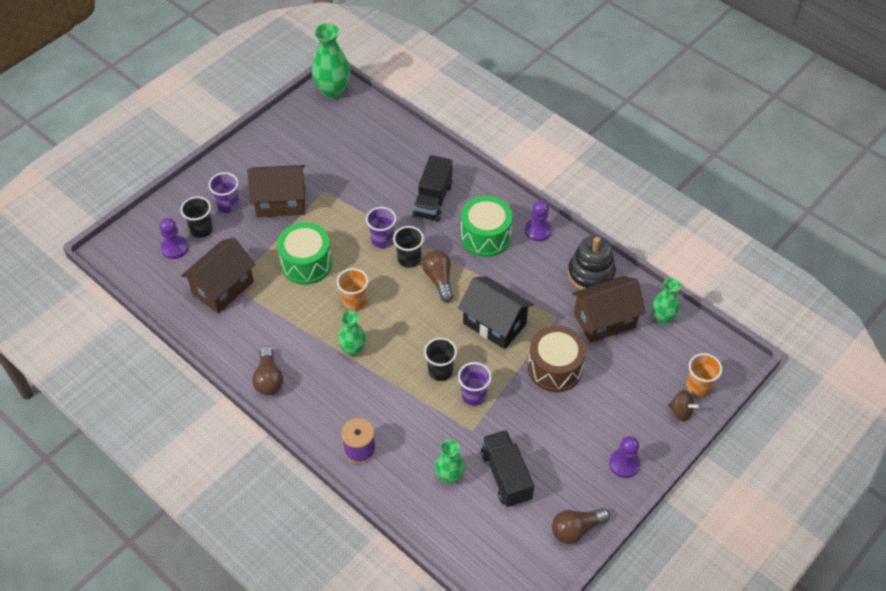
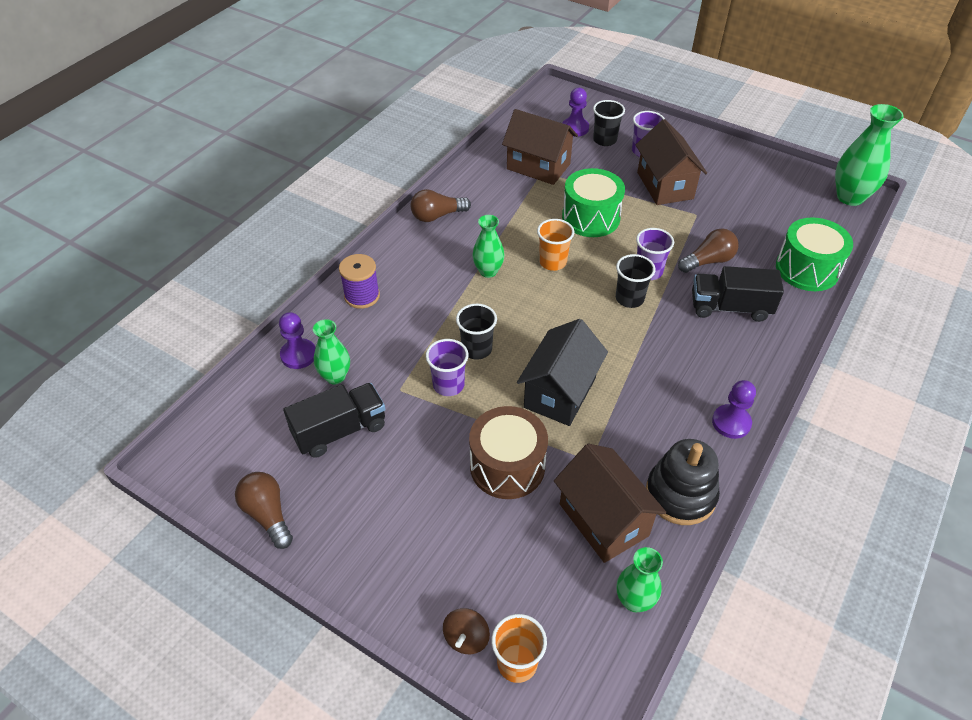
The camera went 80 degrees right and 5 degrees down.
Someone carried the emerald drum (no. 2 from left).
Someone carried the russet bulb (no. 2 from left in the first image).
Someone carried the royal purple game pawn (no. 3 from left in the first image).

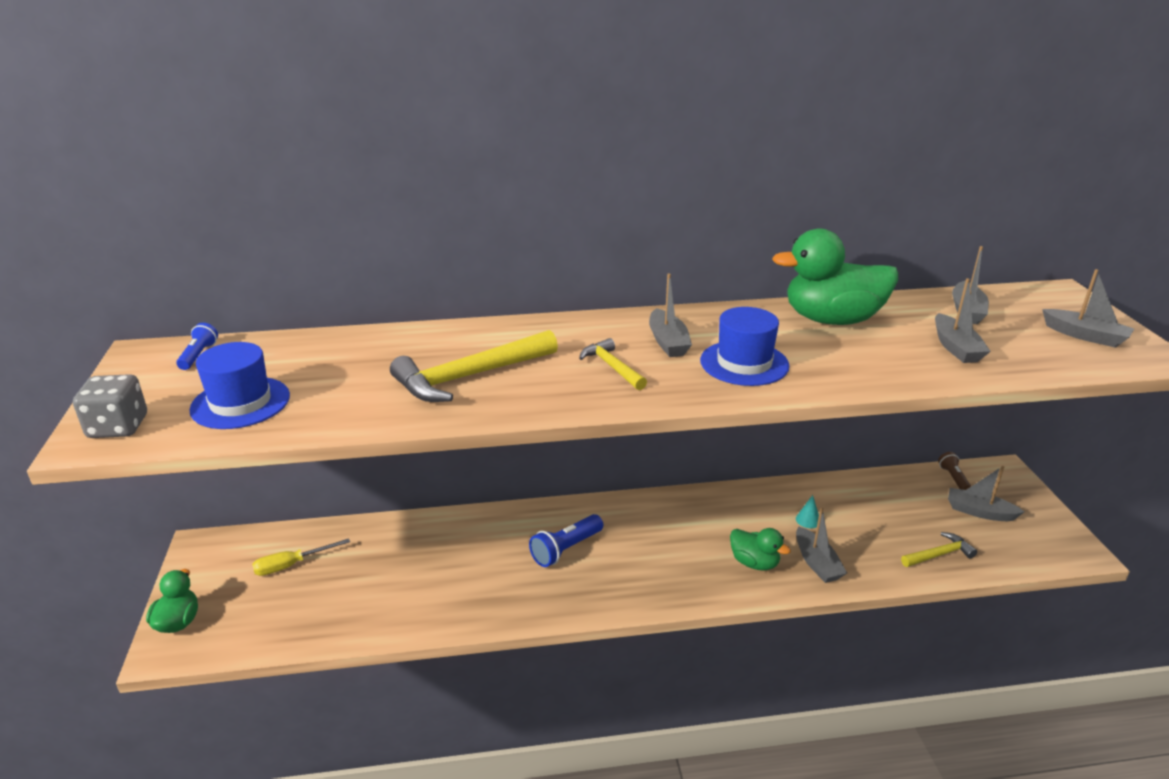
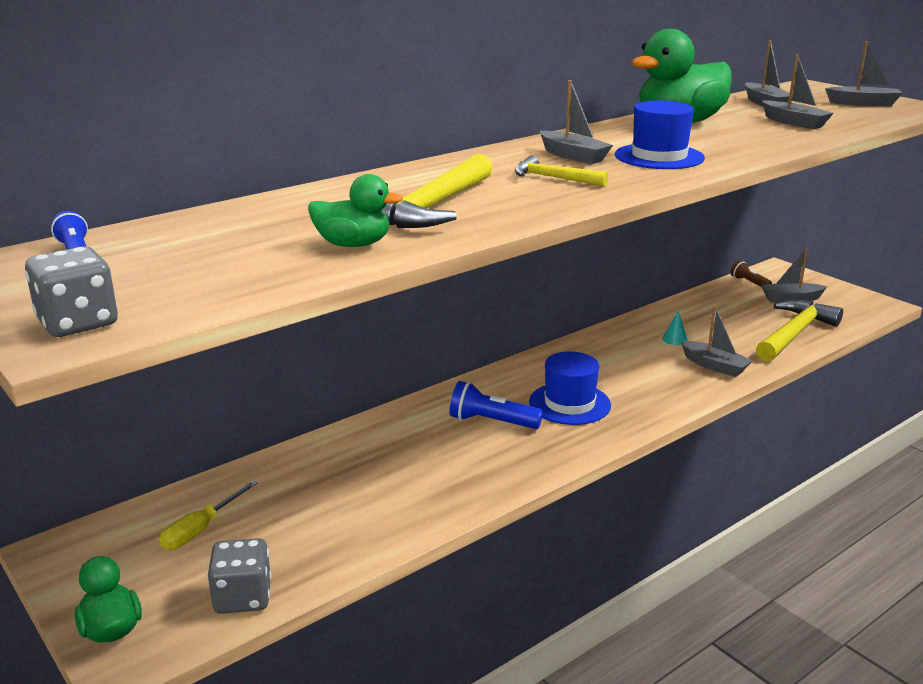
The camera went 30 degrees left and 5 degrees down.
Someone carried the royal blue tall hat (no. 1 from left).
Someone rotated the royal blue flashlight (no. 2 from left) by 90 degrees clockwise.
Someone carried the emerald toy duck (no. 2 from left).
Someone scaled the yellow claw hammer (no. 3 from left) by 1.84.
Someone put down the grey dice (no. 2 from left).

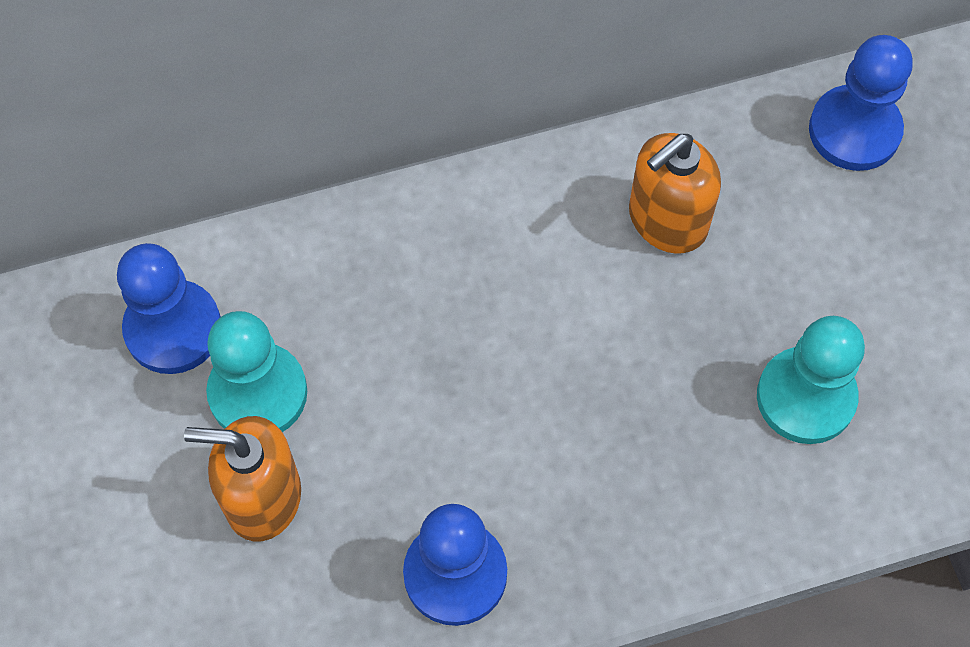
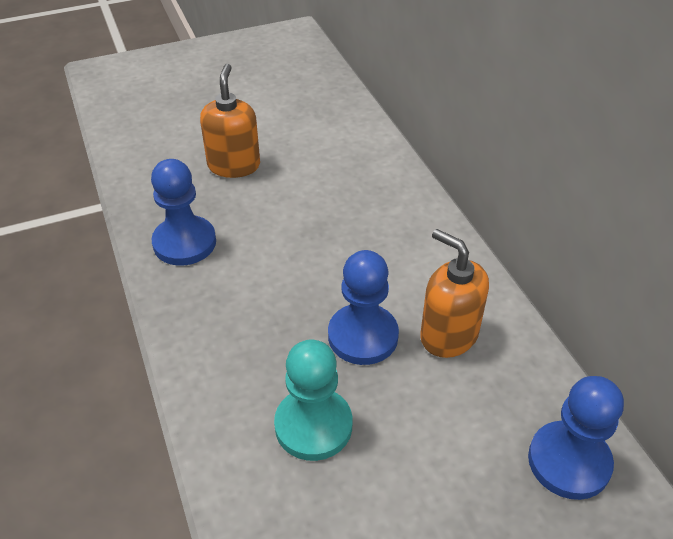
The camera went 85 degrees right and 20 degrees down.
Someone carried the royal blue game pawn (no. 1 from left in the first image).
Someone took away the turquoise game pawn (no. 1 from left).

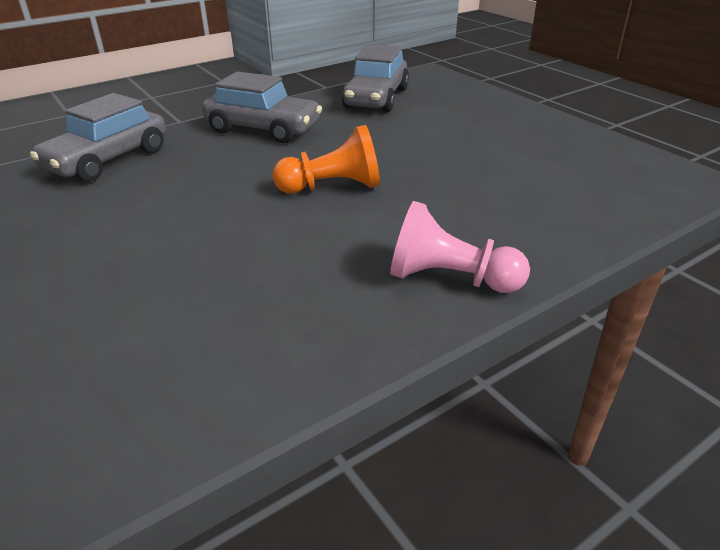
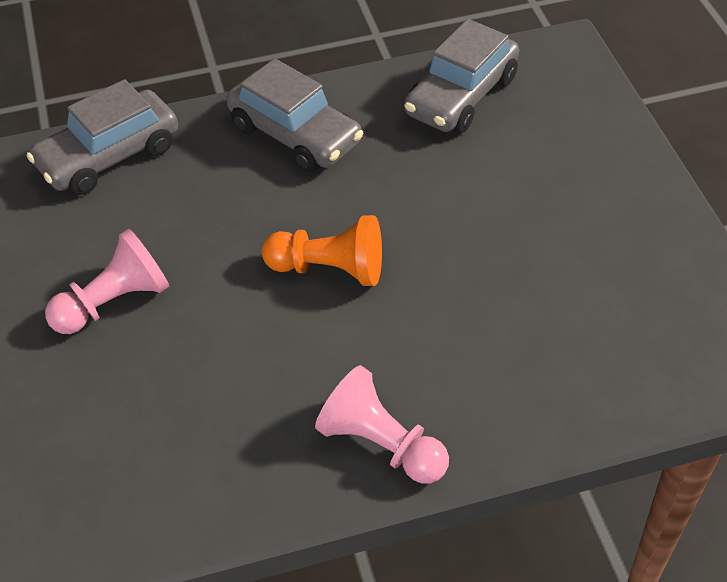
The camera went 20 degrees right and 15 degrees up.
Someone put down the rosy game pawn (no. 1 from left).

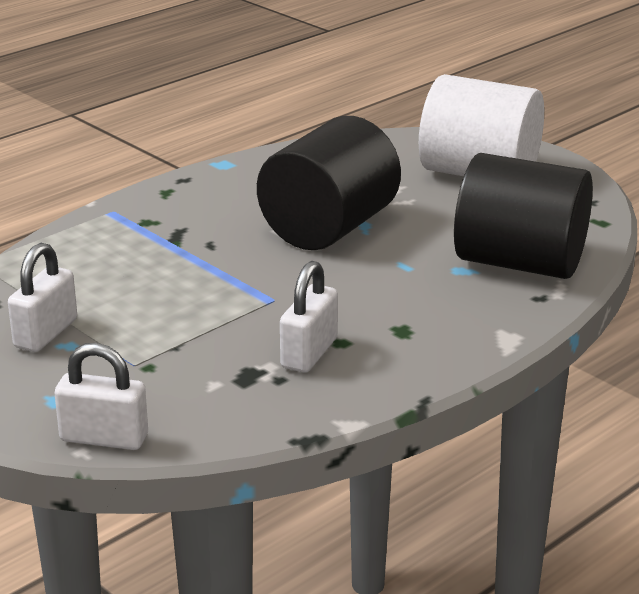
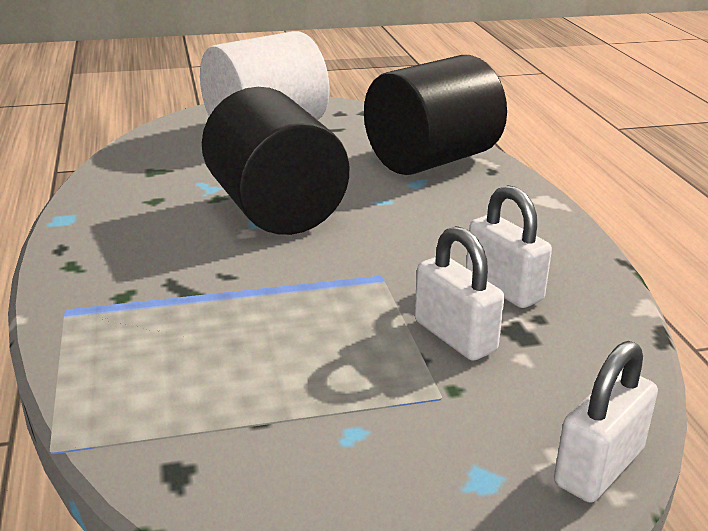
The camera went 60 degrees left and 0 degrees up.
Someone carried the white padlock (no. 1 from left).

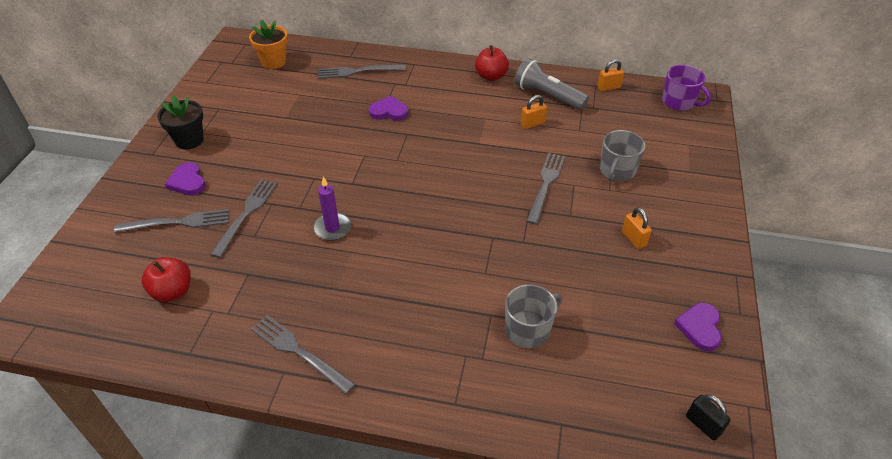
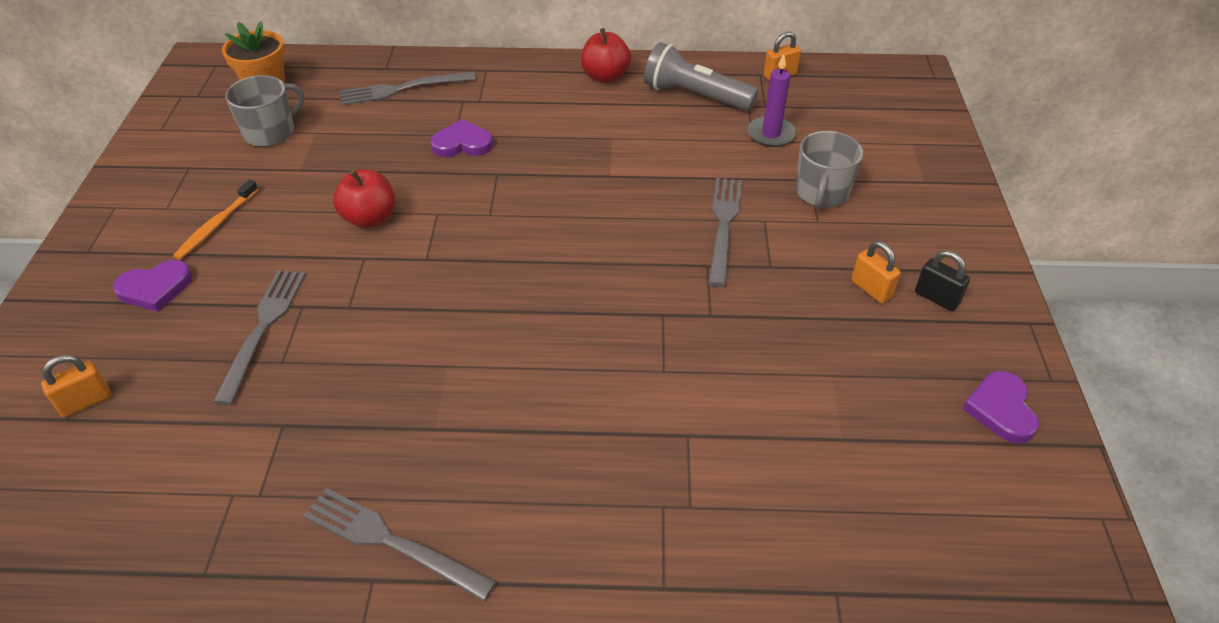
The camera went 10 degrees left and 0 degrees up.
Someone took away the royal purple coffee mug.
Someone took away the ebony potted plant.
Someone carried the bright orange padlock (no. 1 from left).
Someone rotated the royal purple love heart (no. 1 from left) by 75 degrees counterclockwise.
Someone carried the royal purple pillar candle.
Someone took away the grey fork (no. 1 from left).
Someone carried the scarlet apple fruit (no. 1 from left).
Someone carried the grey coffee mug (no. 1 from left).
Someone carried the ebony padlock.
Someone put down the bright orange tooth brush.

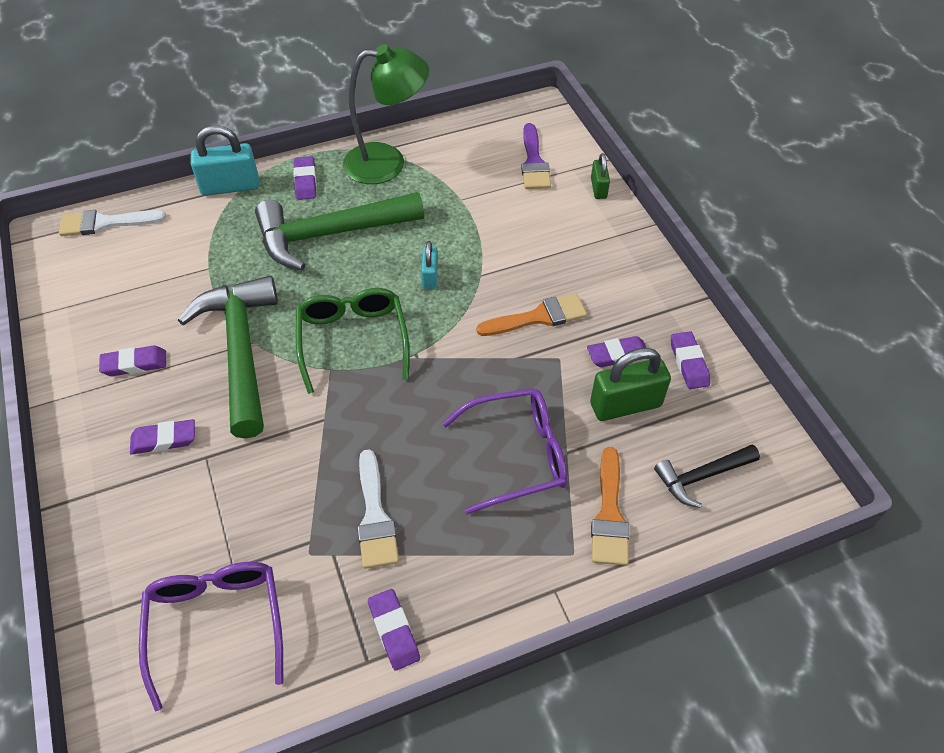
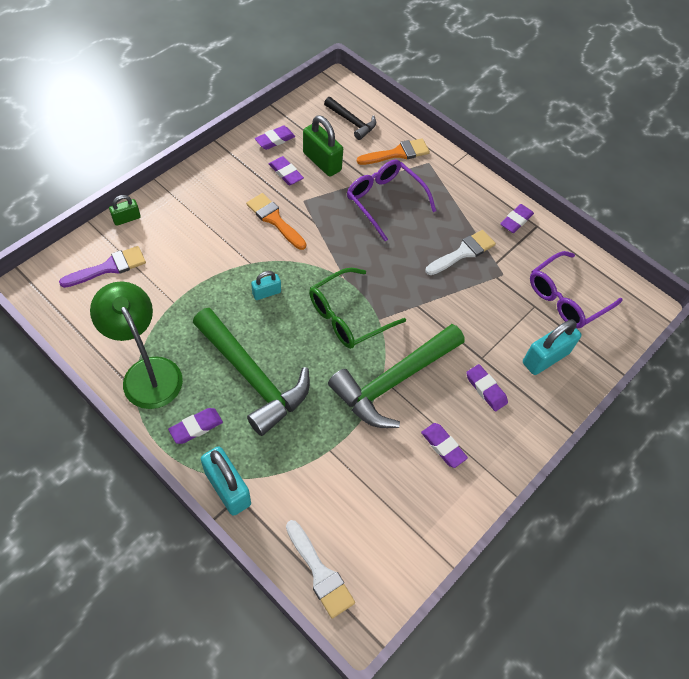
The camera went 120 degrees left and 5 degrees up.
Someone put down the turquoise padlock (no. 3 from left).

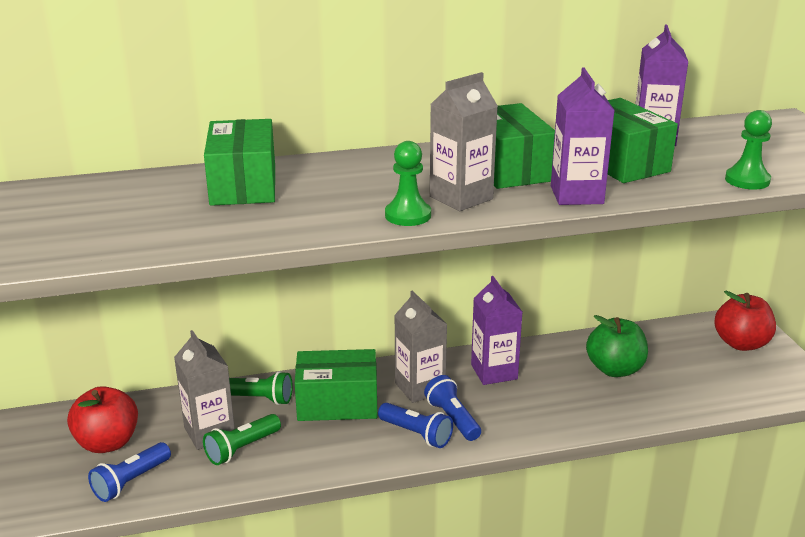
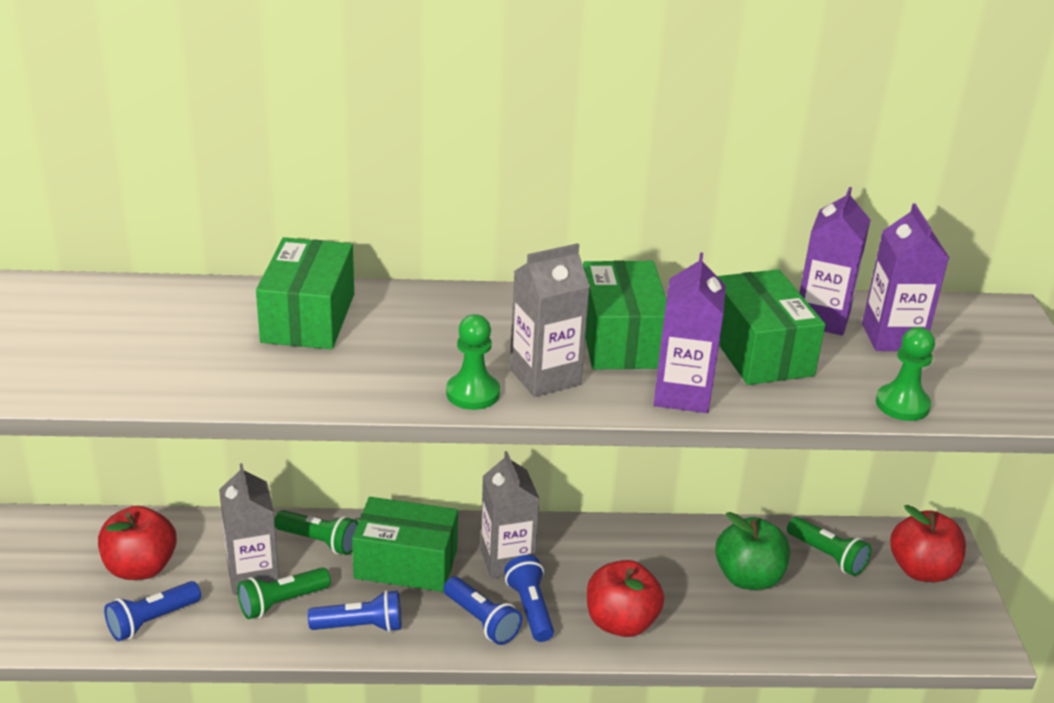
The camera went 10 degrees right and 5 degrees up.
Someone carried the royal purple milk carton (no. 1 from left in the first image).
Someone put down the emerald flashlight (no. 3 from left).
Someone put down the scarlet apple fruit (no. 2 from left).
Someone put down the royal blue flashlight (no. 2 from left).

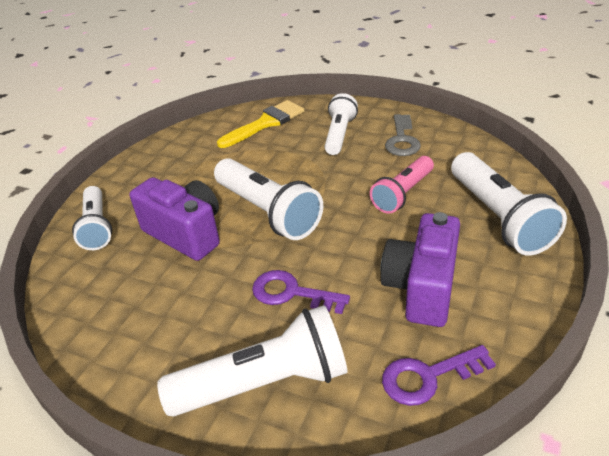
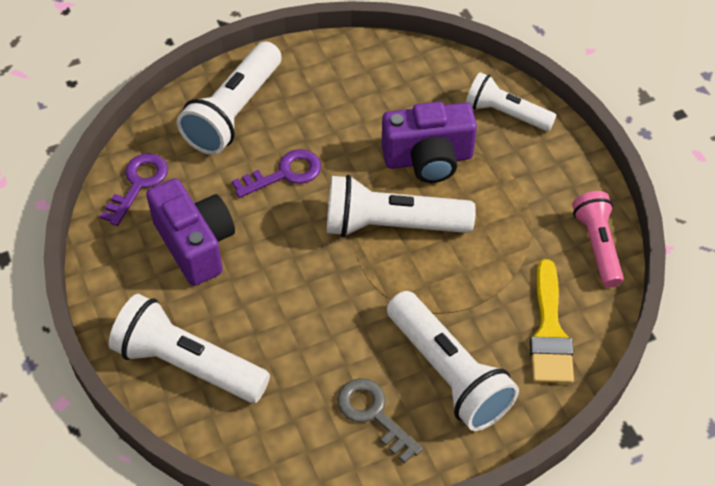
The camera went 130 degrees right and 15 degrees up.
Someone scaled the white flashlight (no. 4 from left) by 1.54.
Someone carried the rosy flashlight.

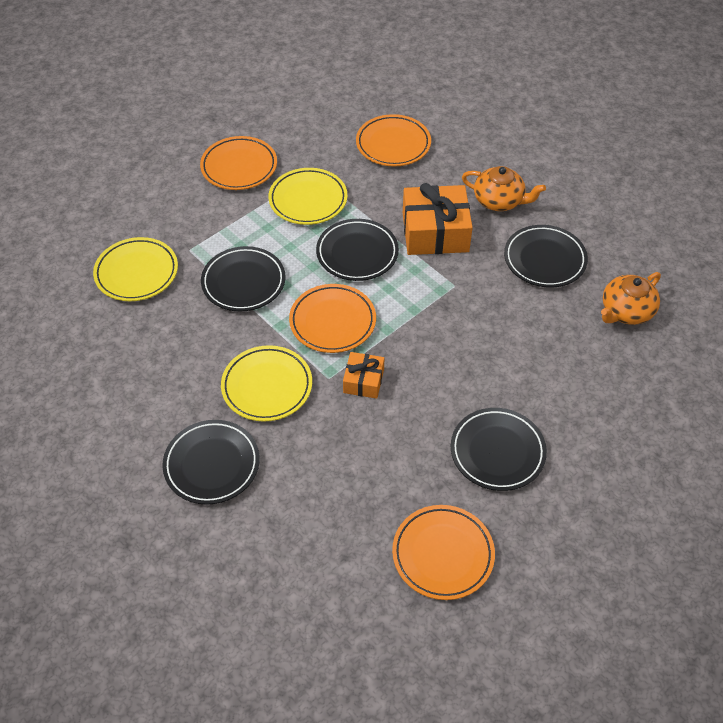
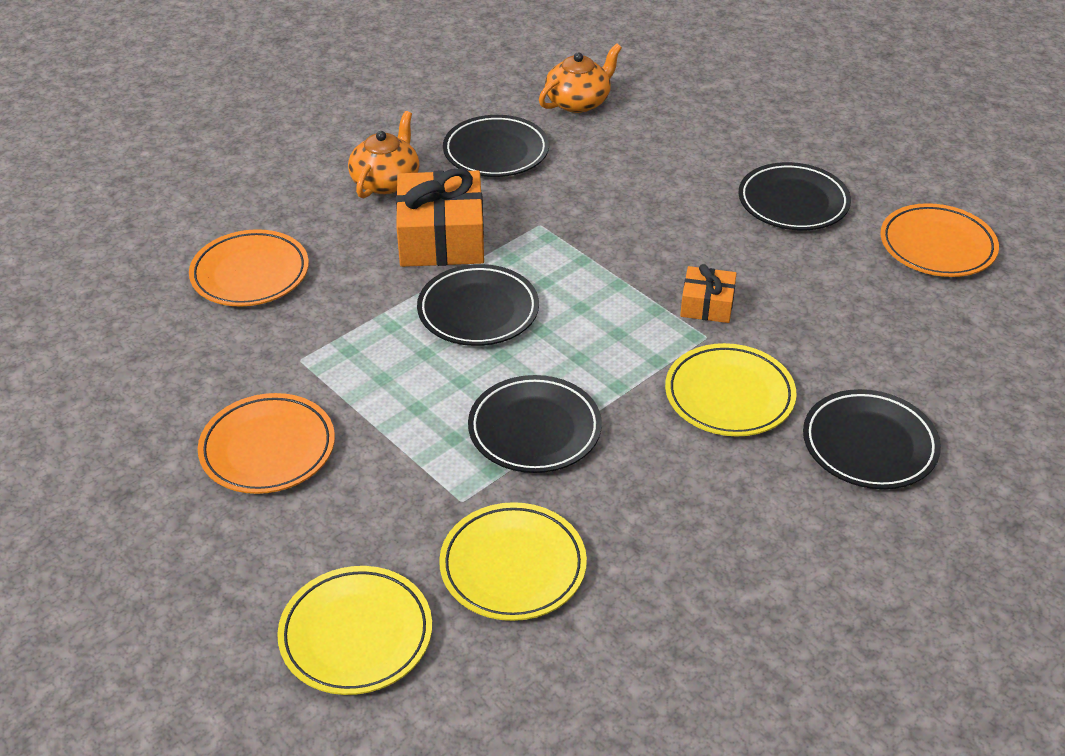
The camera went 90 degrees left and 10 degrees down.
Someone carried the yellow flat dish (no. 3 from left in the first image).
Someone rotated the bright orange china teapot (no. 2 from left) by 90 degrees counterclockwise.
Someone took away the bright orange flat dish (no. 2 from left).

